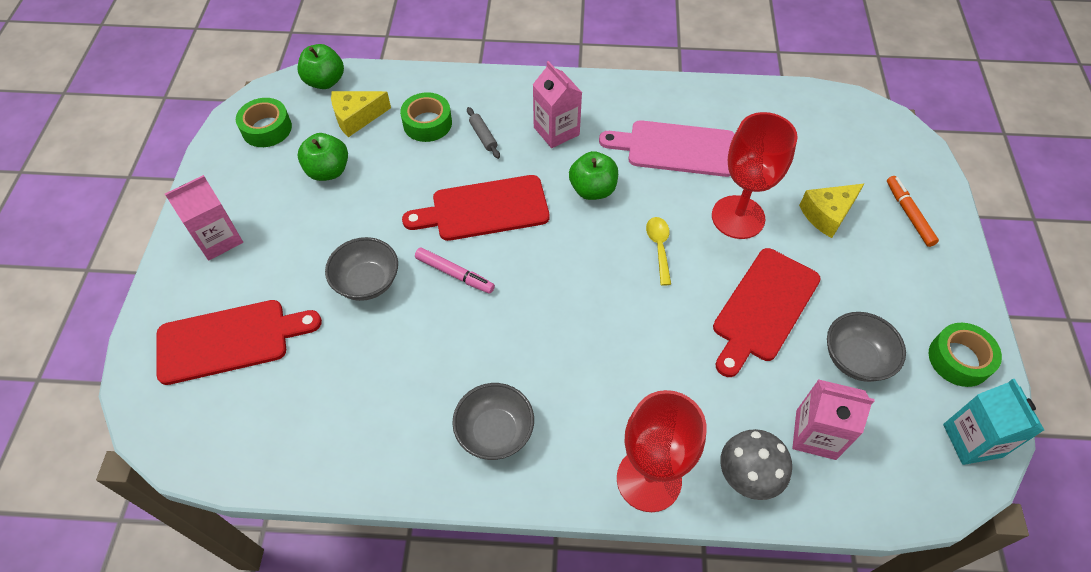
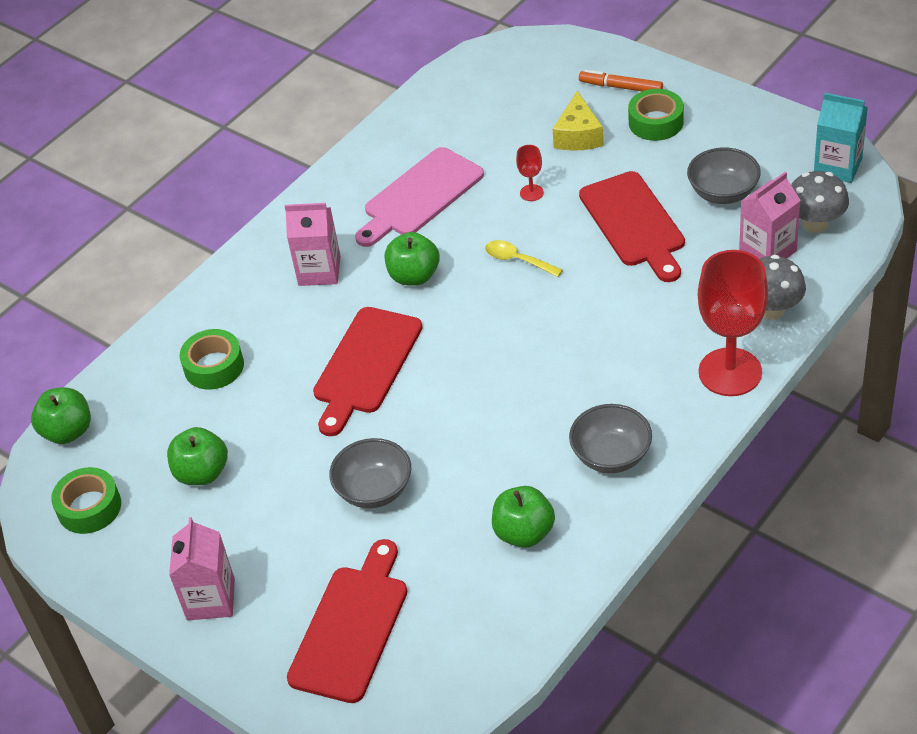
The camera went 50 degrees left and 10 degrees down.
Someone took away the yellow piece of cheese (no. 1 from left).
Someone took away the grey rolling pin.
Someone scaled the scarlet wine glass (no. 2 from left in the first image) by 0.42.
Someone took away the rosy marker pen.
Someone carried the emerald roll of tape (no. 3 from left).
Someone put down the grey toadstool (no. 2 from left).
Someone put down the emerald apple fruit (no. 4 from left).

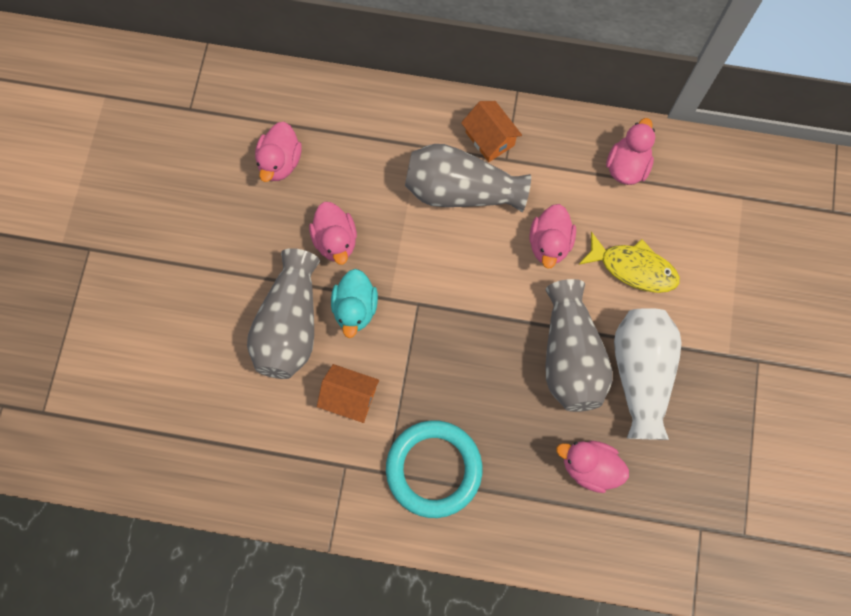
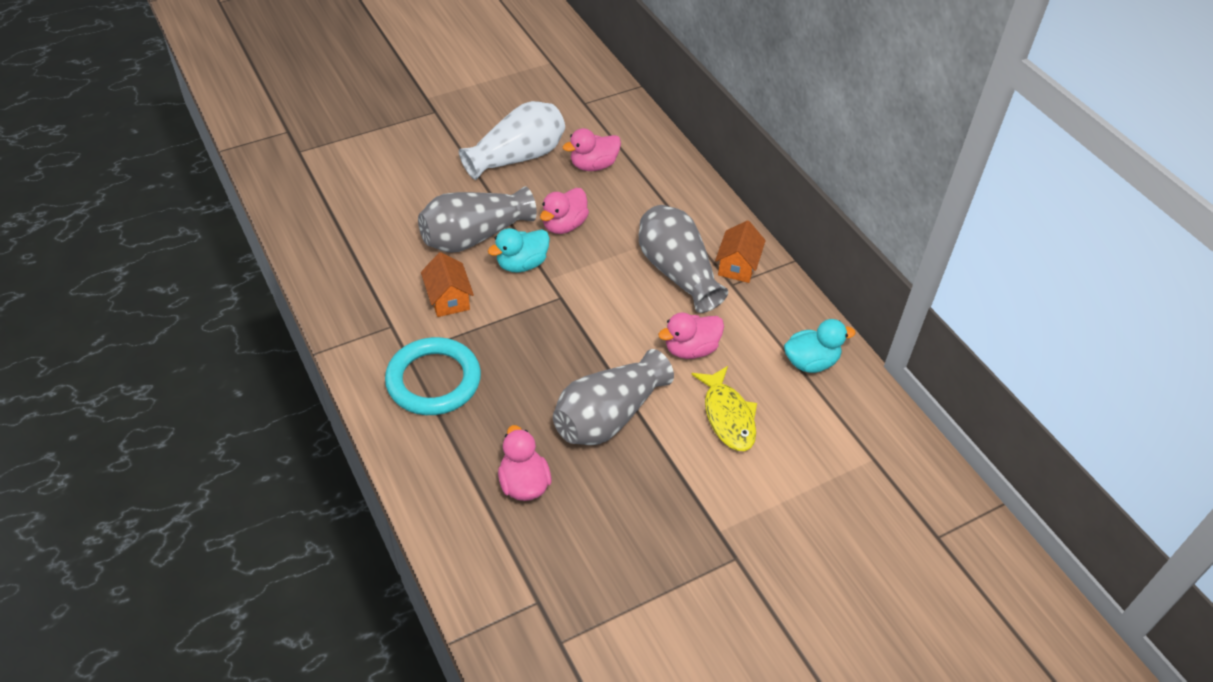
The camera went 50 degrees right and 25 degrees down.
Someone repainted the rosy toy duck (no. 5 from left), which became the turquoise toy duck (no. 2 from left).
Someone carried the white tall vase.

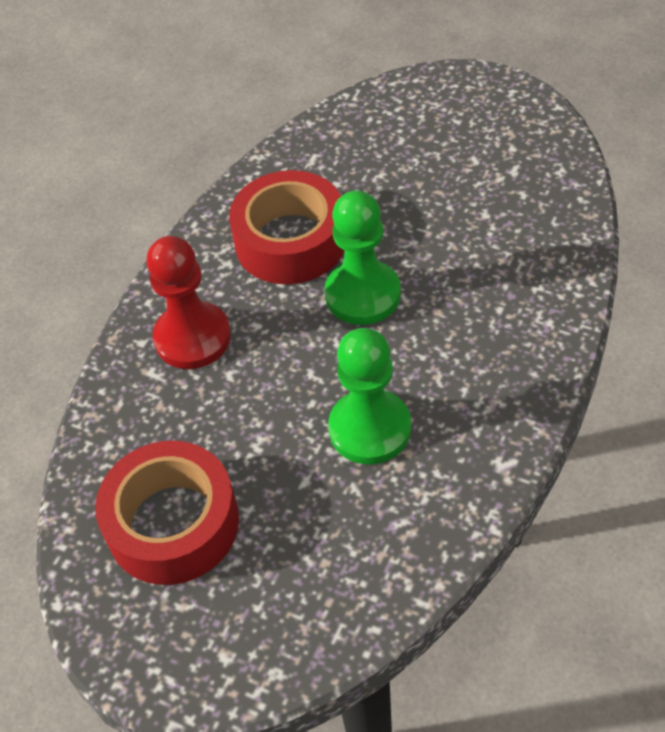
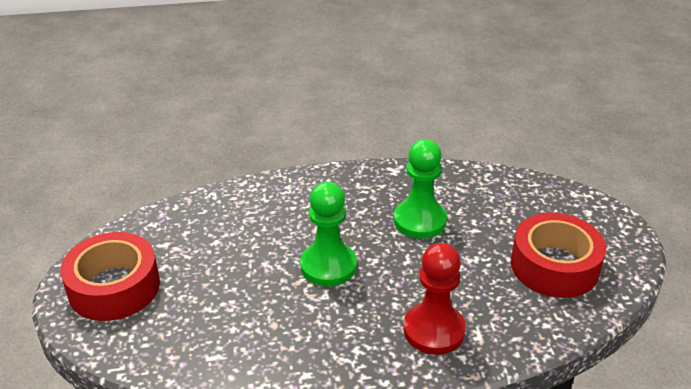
The camera went 130 degrees left and 15 degrees down.
Someone carried the scarlet roll of tape (no. 2 from left in the first image).

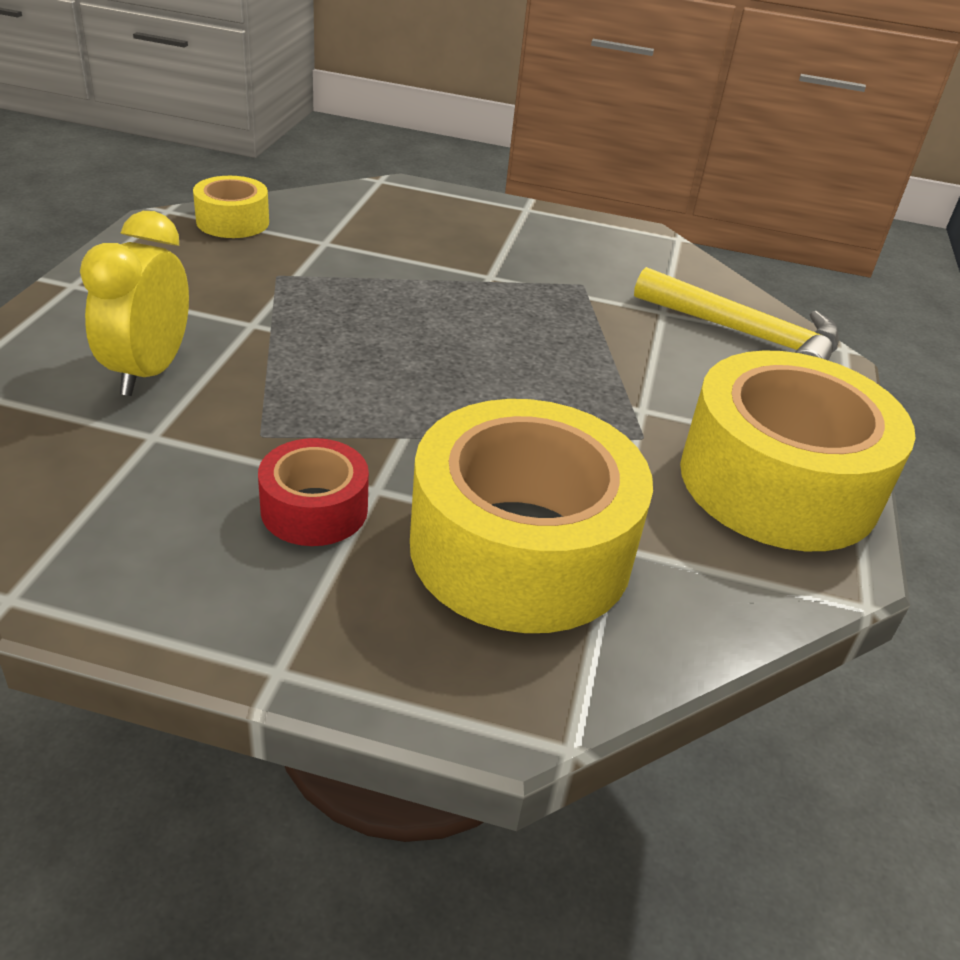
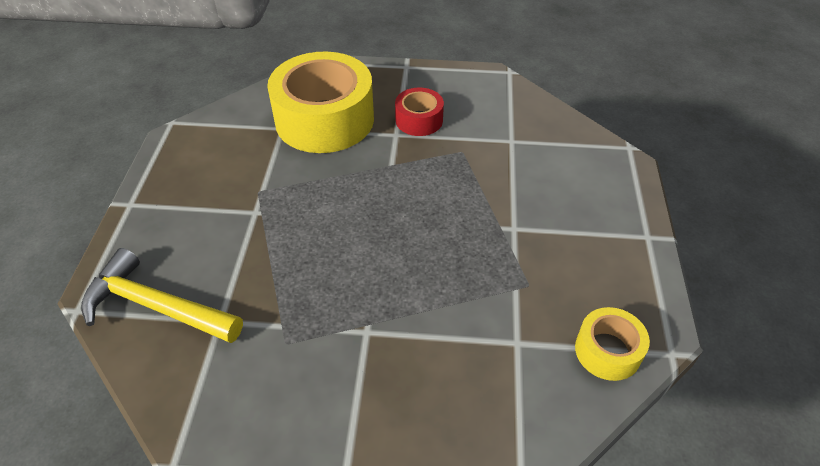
The camera went 175 degrees right and 10 degrees up.
Someone took away the yellow alarm clock.
Someone took away the yellow roll of tape (no. 3 from left).

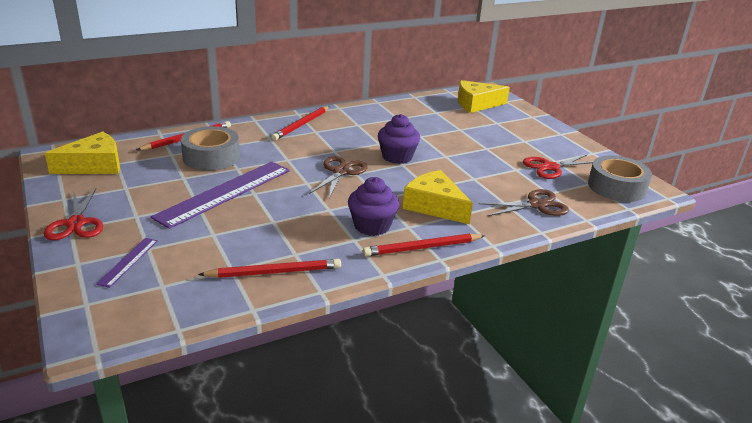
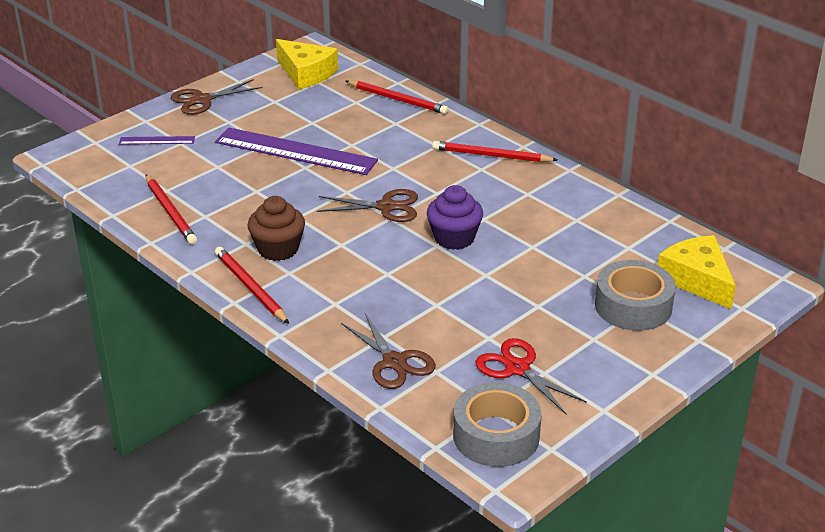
The camera went 75 degrees right and 5 degrees up.
Someone carried the grey roll of tape (no. 1 from left in the first image).
Someone took away the yellow piece of cheese (no. 2 from left).
Someone repainted the royal purple muffin (no. 1 from left), which became the russet muffin.
Someone repainted the scarlet shears (no. 1 from left), which became the russet shears (no. 1 from left).

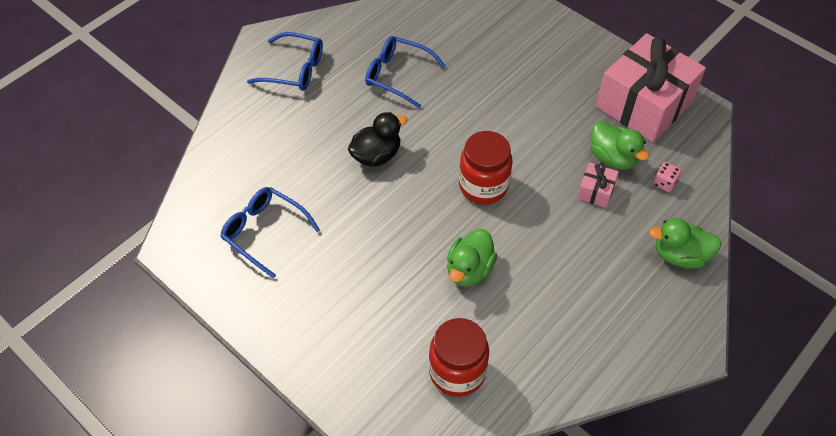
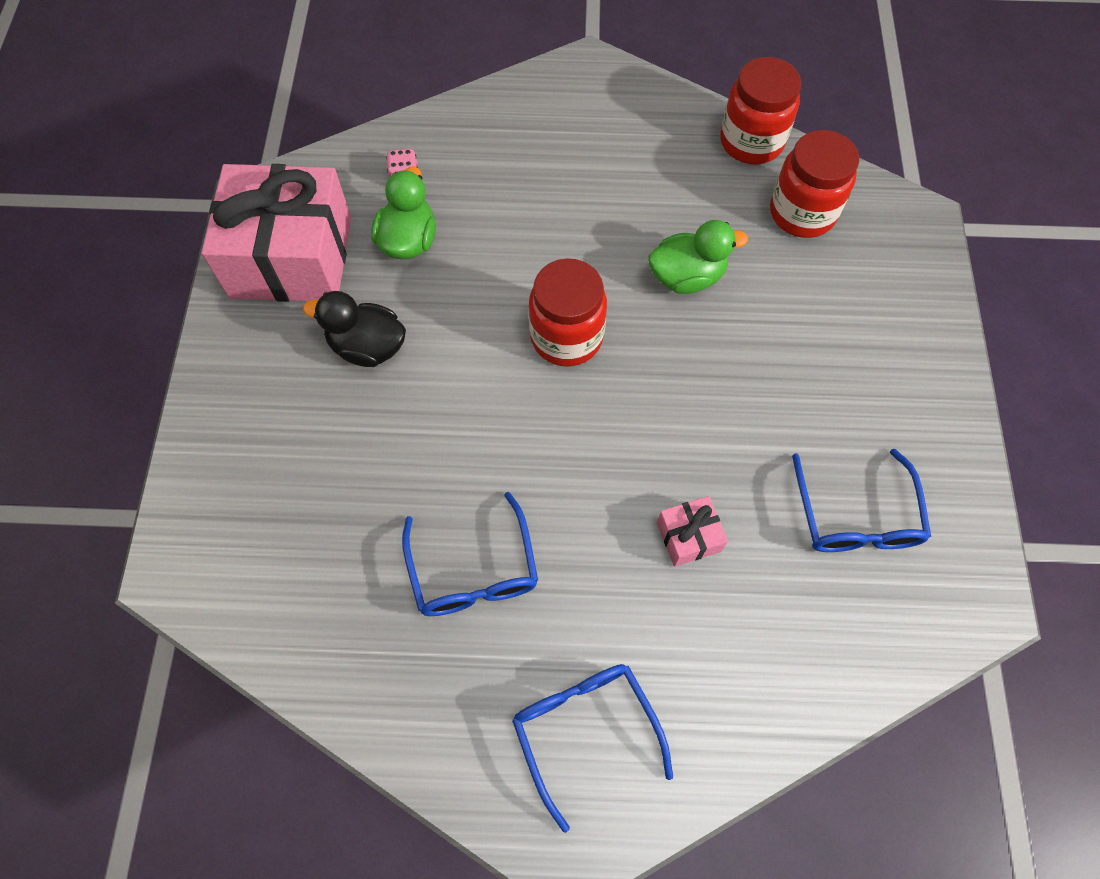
The camera went 130 degrees left and 10 degrees up.
Someone carried the ebony toy duck.
Someone carried the rosy gift (no. 1 from left in the first image).
Someone took away the emerald toy duck (no. 3 from left).
Someone put down the scarlet jar (no. 2 from left).

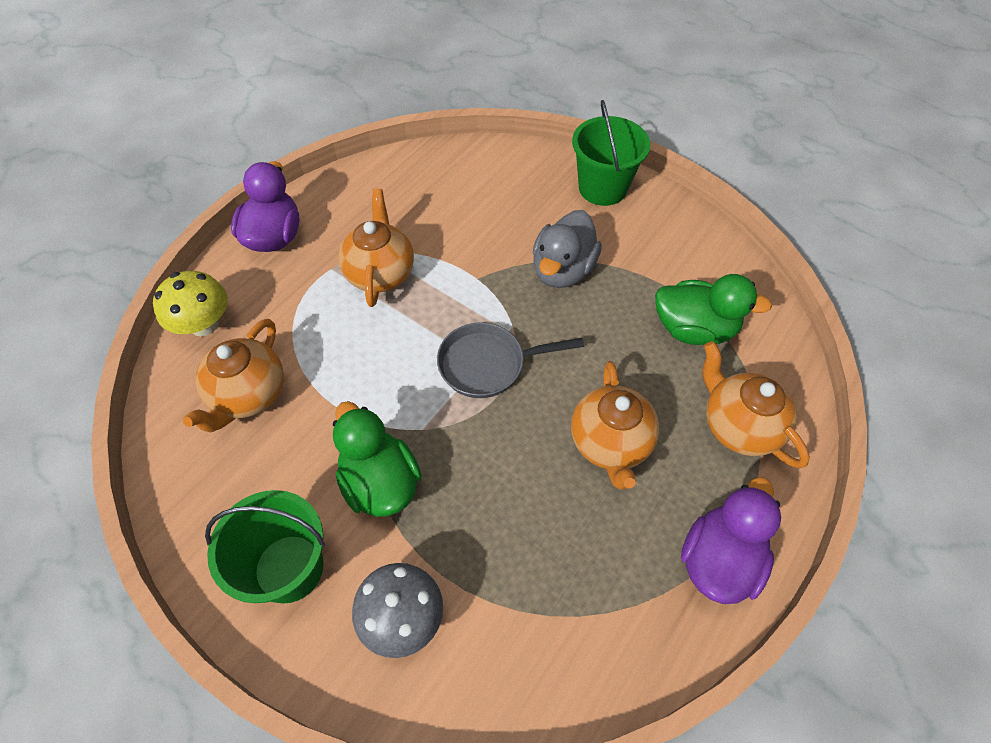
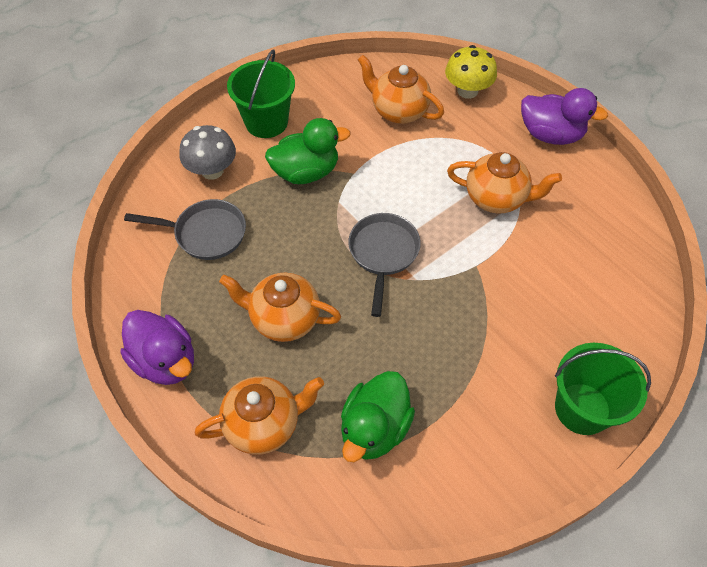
The camera went 105 degrees right and 0 degrees up.
Someone took away the grey toy duck.
Someone put down the grey skillet (no. 1 from left).

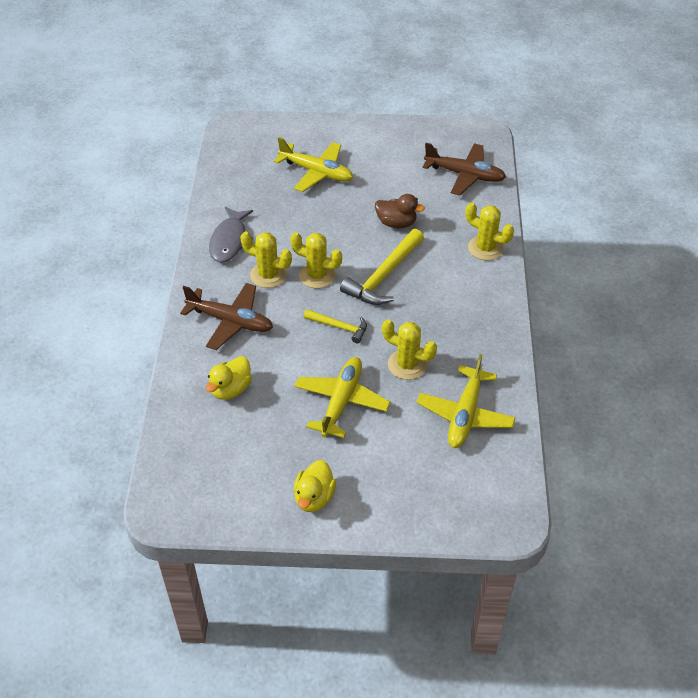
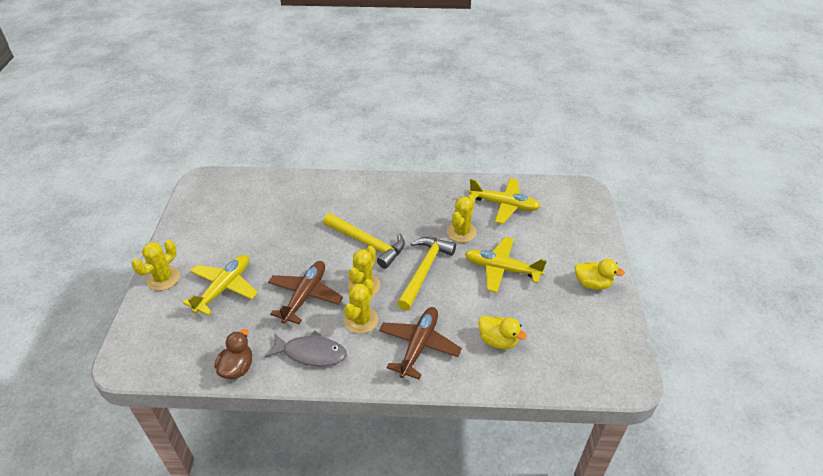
The camera went 90 degrees left and 5 degrees down.
Someone carried the russet plane (no. 2 from left in the first image).
Someone carried the russet toy duck.
Someone carried the yellow prickly plant (no. 4 from left in the first image).
Someone scaled the yellow claw hammer (no. 1 from left in the first image) by 1.74.

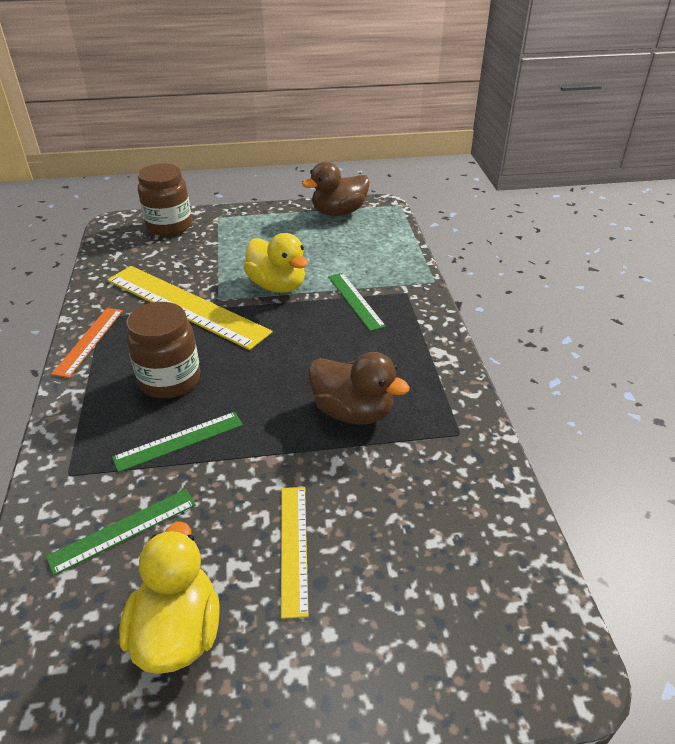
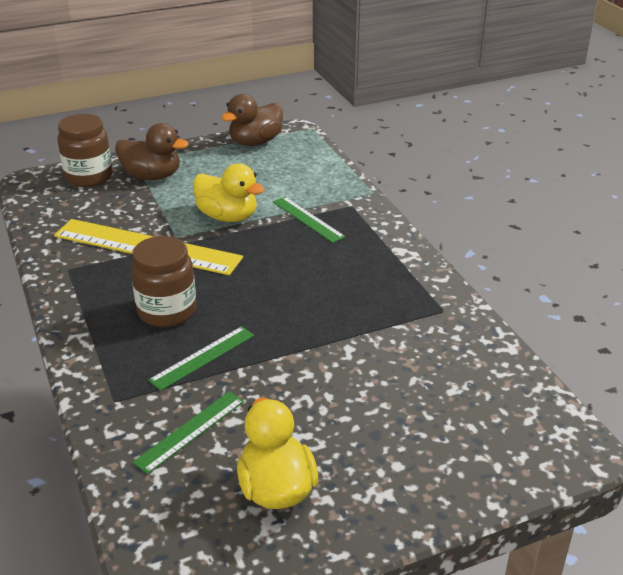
The camera went 15 degrees left and 5 degrees down.
Someone took away the bright orange ruler.
Someone carried the russet toy duck (no. 2 from left in the first image).
Someone took away the yellow ruler (no. 2 from left).

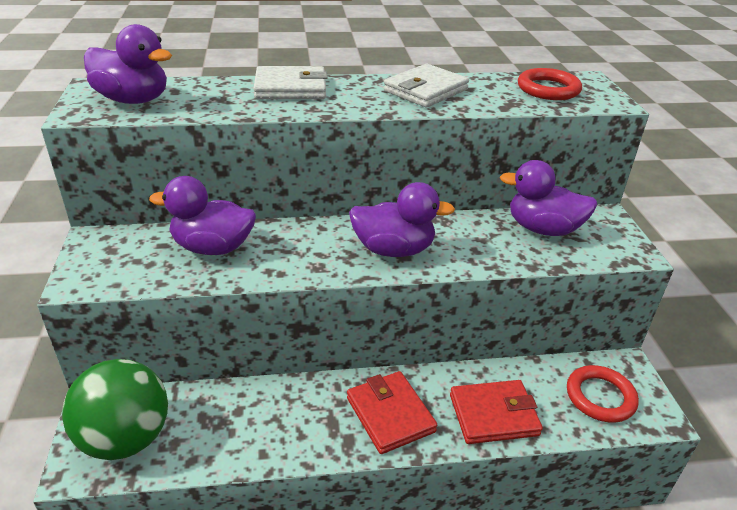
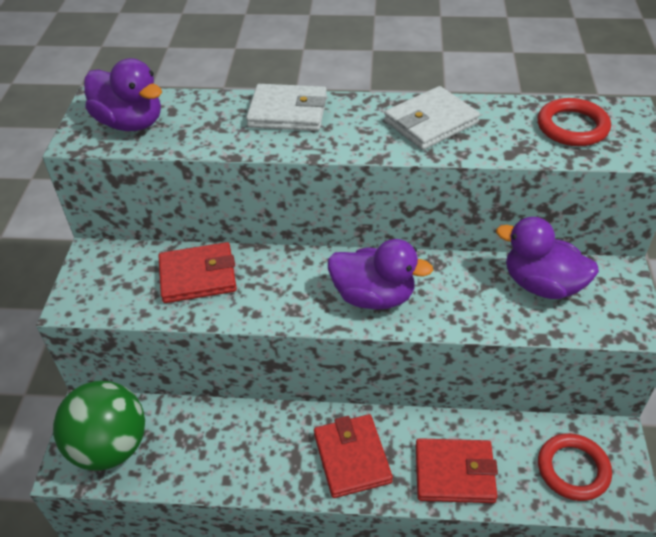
The camera went 15 degrees right and 10 degrees up.
Someone swapped the royal purple toy duck (no. 2 from left) for the scarlet billfold (no. 1 from left).

